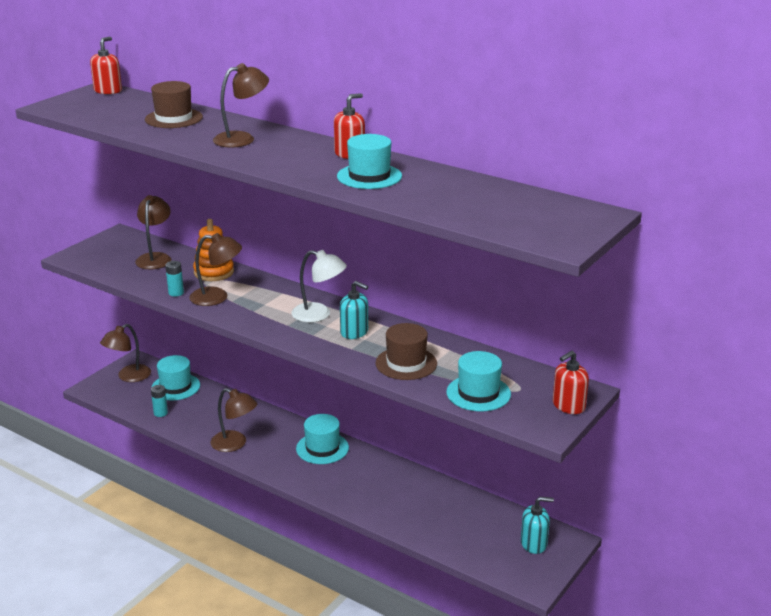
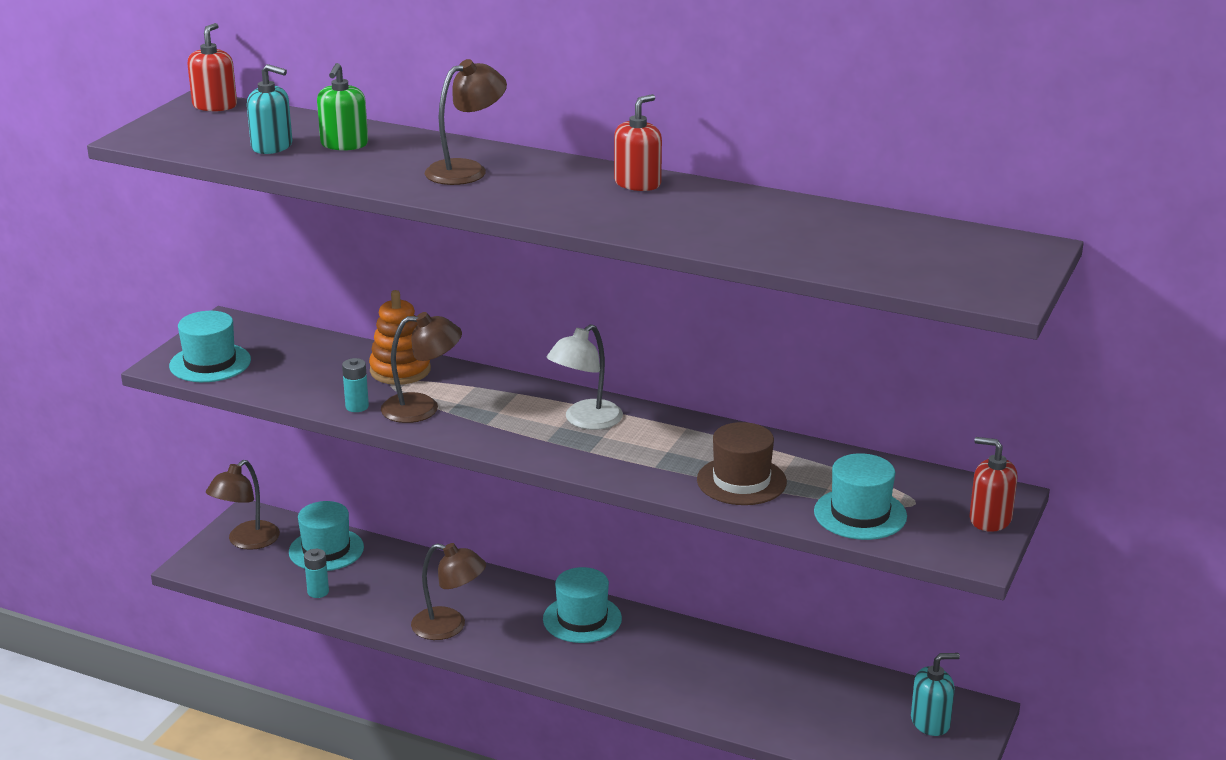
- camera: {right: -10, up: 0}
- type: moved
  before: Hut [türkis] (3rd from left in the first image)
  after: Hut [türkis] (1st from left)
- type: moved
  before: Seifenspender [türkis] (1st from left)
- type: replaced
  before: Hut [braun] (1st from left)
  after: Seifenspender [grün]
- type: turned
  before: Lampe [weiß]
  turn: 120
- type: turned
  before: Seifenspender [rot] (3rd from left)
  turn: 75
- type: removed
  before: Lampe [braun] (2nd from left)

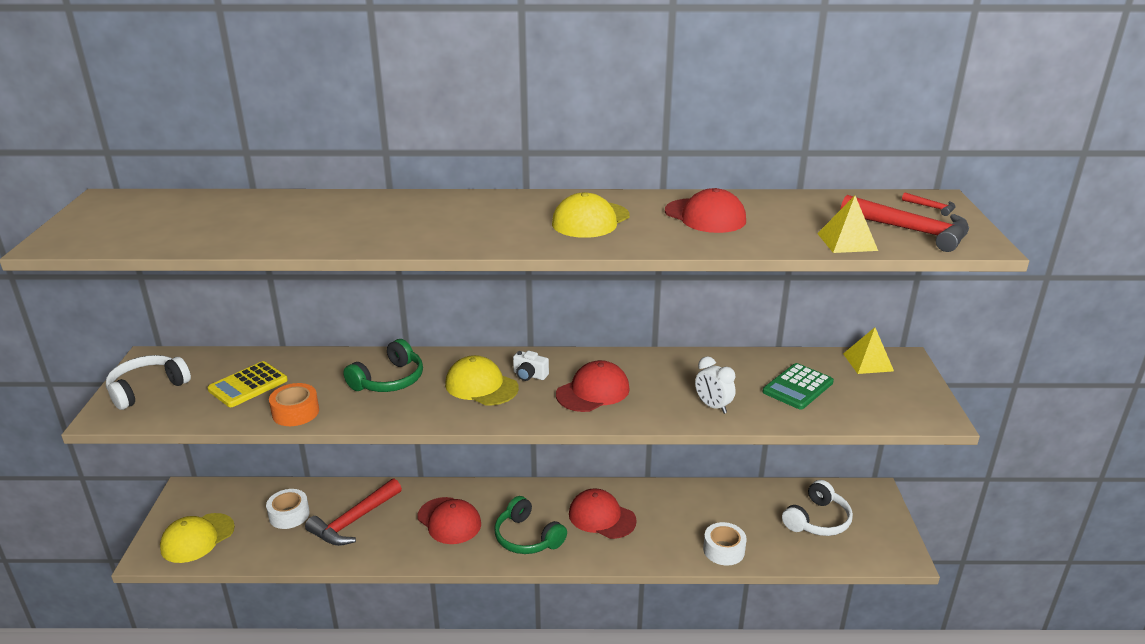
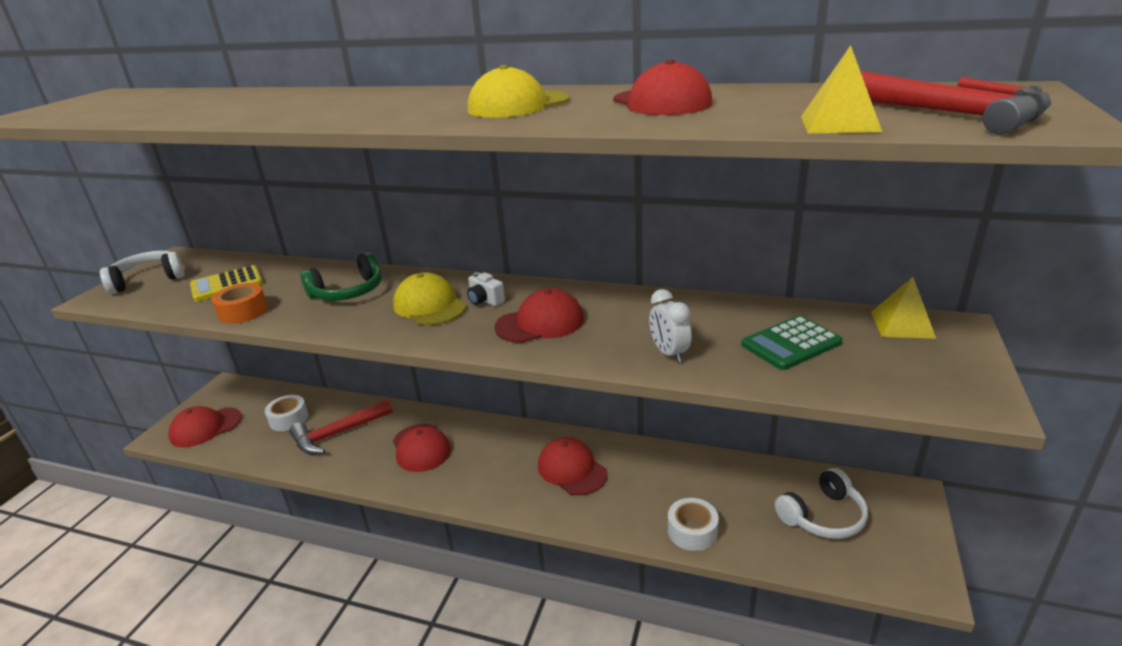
- camera: {right: 20, up: 0}
- type: recoloured
  before: Kappe [gelb] (1st from left)
  after: Kappe [rot] (1st from left)
- type: removed
  before: Kopfhörer [grün] (2nd from left)

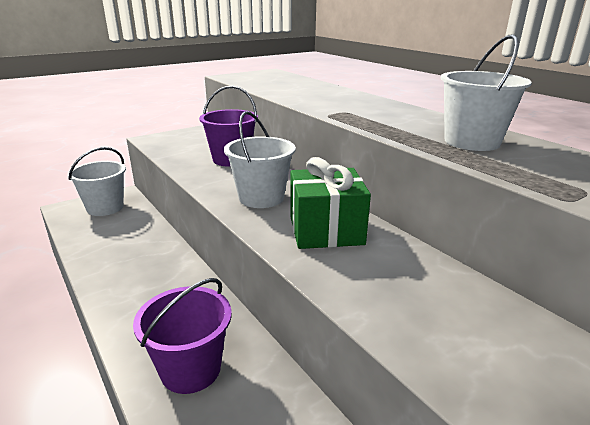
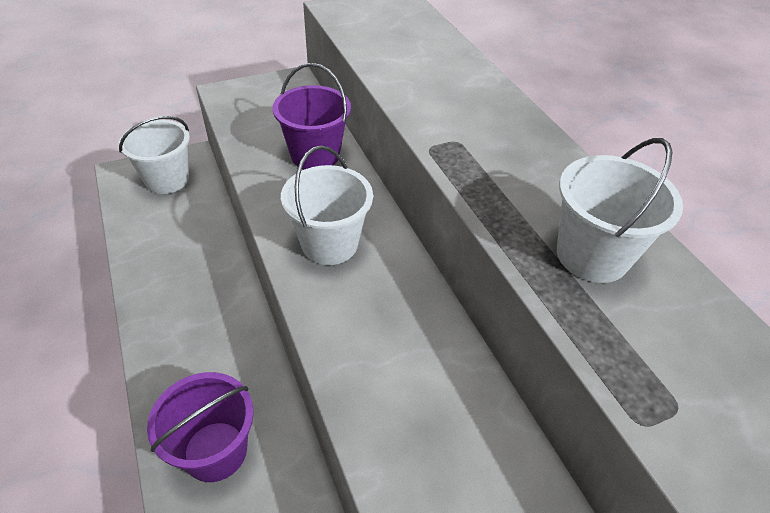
- camera: {right: 10, up: 20}
- type: removed
  before: Geschenk [grün]

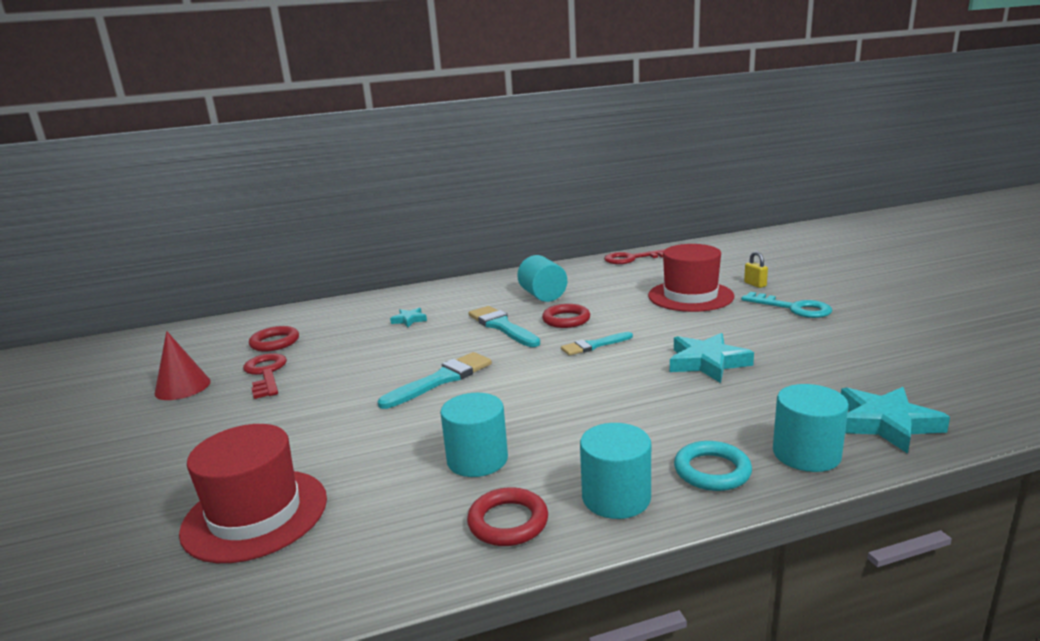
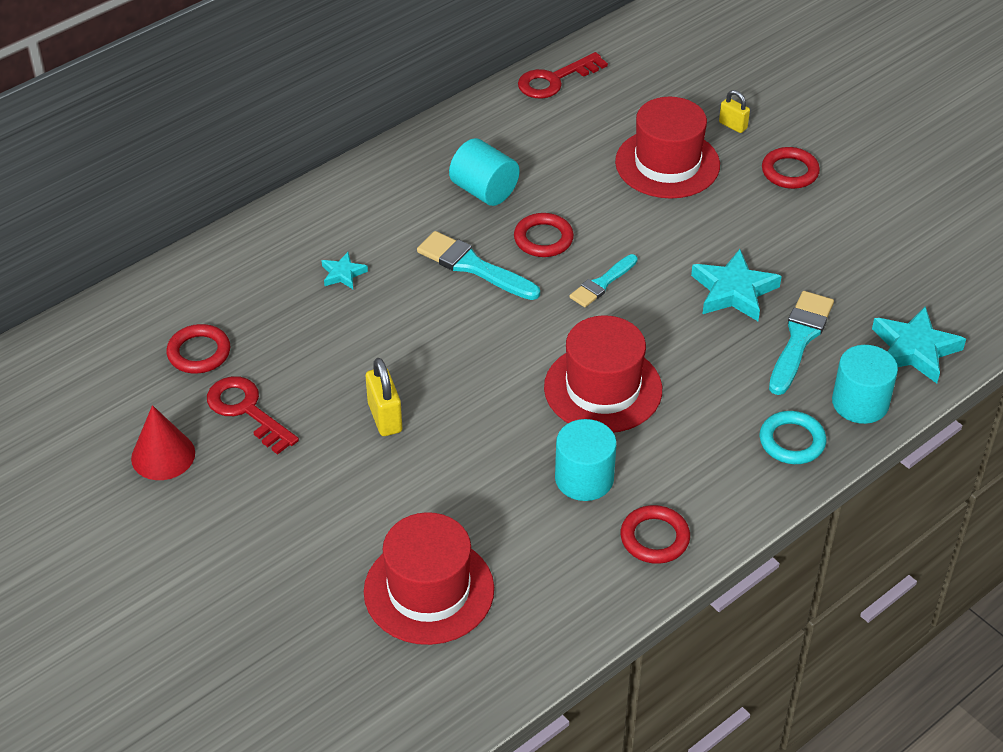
- camera: {right: -25, up: 25}
- type: added
  after: Vorhängeschloss [gelb] (1st from left)
- type: added
  after: Hut [rot] (2nd from left)
- type: replaced
  before: Schlüssel [türkis]
  after: Ring [rot] (4th from left)
- type: moved
  before: Pinsel [türkis] (1st from left in the first image)
  after: Pinsel [türkis] (3rd from left)
- type: removed
  before: Vollzylinder [türkis] (3rd from left)

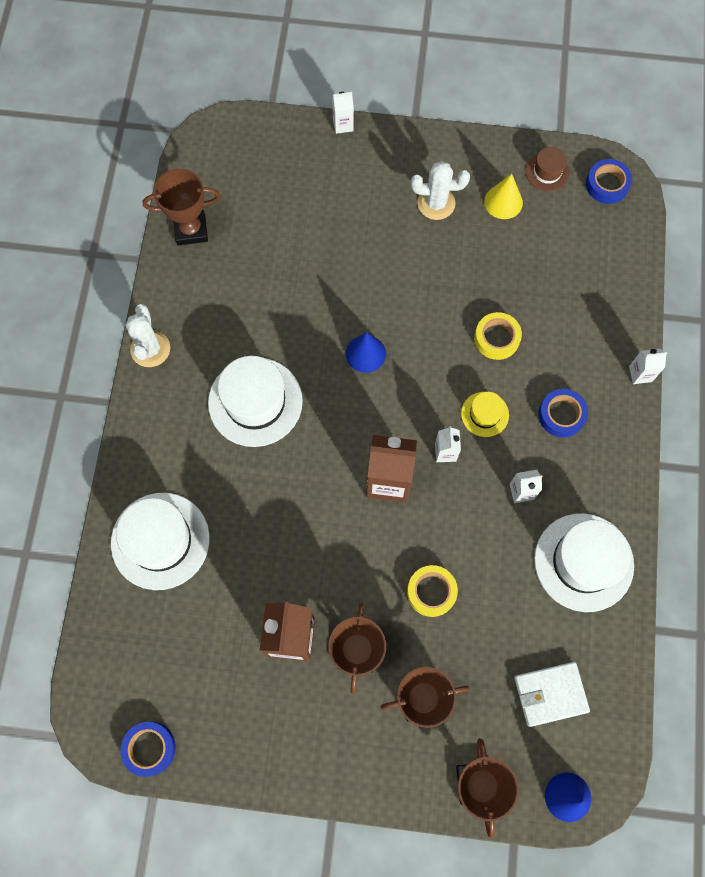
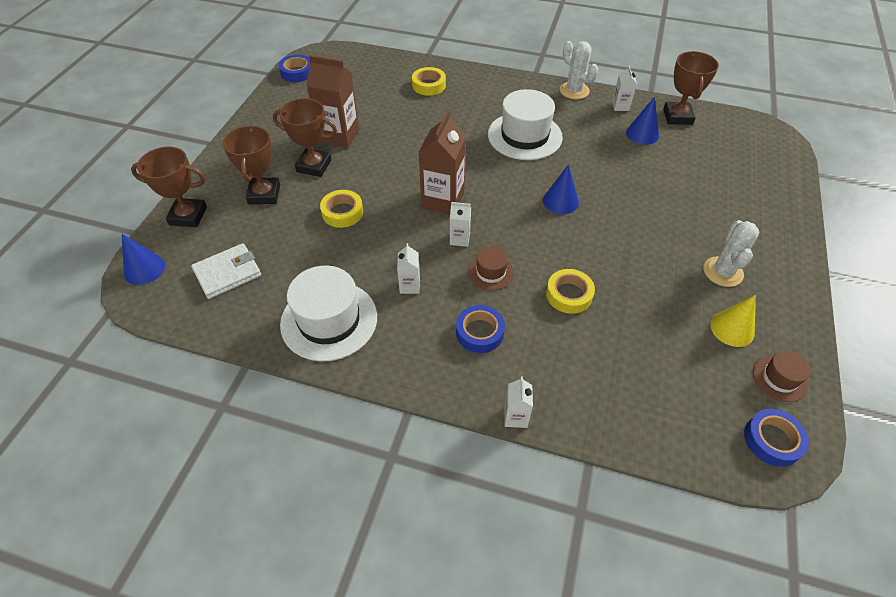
- camera: {right: 100, up: -20}
- type: turned
  before: Geldbörse [weiß]
  turn: 60
- type: replaced
  before: Hut [weiß] (1st from left)
  after: Klebeband [gelb] (2nd from left)
- type: recoloured
  before: Hut [gelb]
  after: Hut [braun] (1st from left)
- type: turned
  before: Kaktus [weiß] (1st from left)
  turn: 45
- type: moved
  before: Getränkekarton [weiß] (1st from left in the first image)
  after: Getränkekarton [weiß] (4th from left)
- type: added
  after: Kegel [blau] (3rd from left)

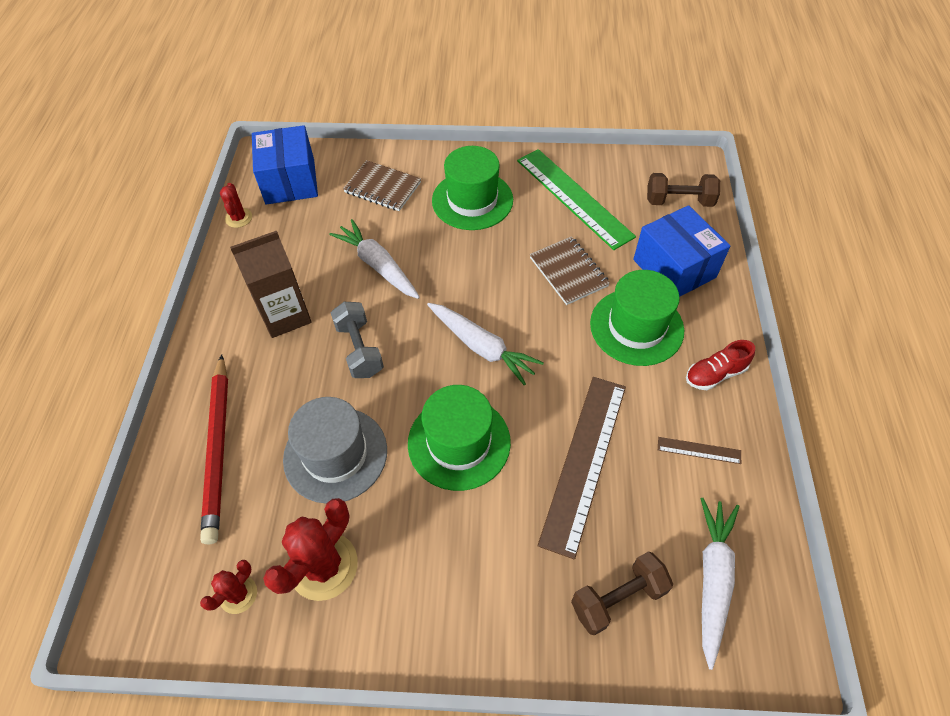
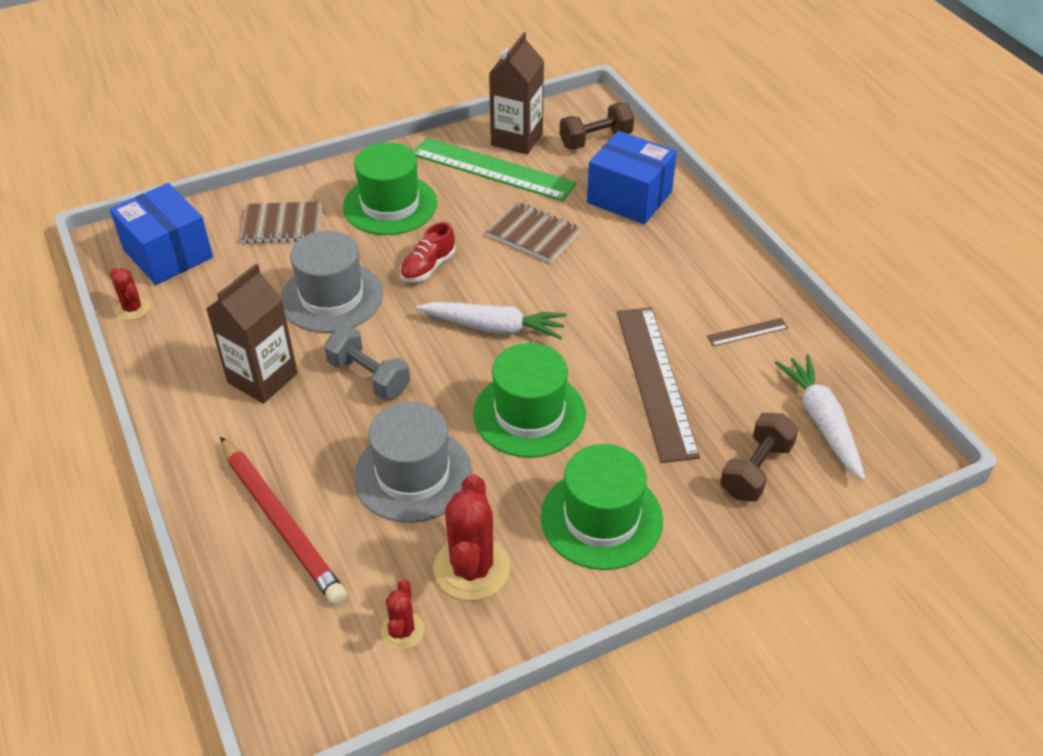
- camera: {right: -30, up: -10}
- type: replaced
  before: Karotte [weiß] (1st from left)
  after: Hut [grau] (1st from left)
- type: moved
  before: Schuh [rot]
- type: added
  after: Getränkekarton [braun] (2nd from left)
- type: moved
  before: Hut [grün] (3rd from left)

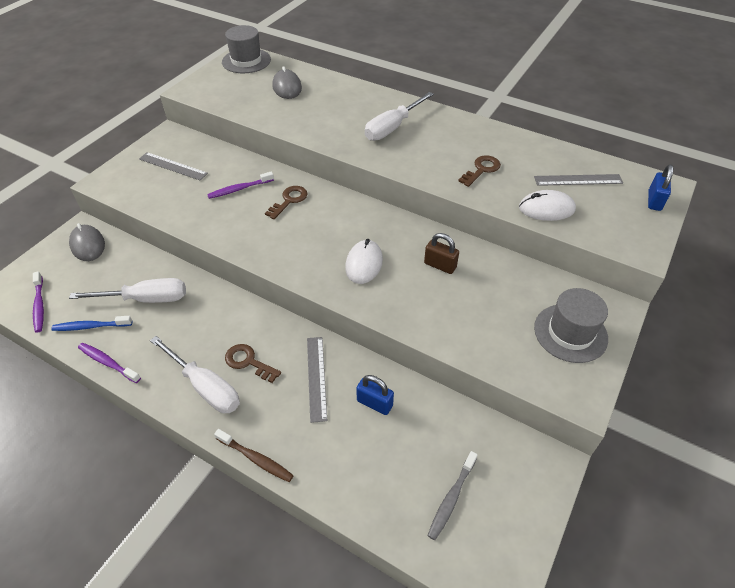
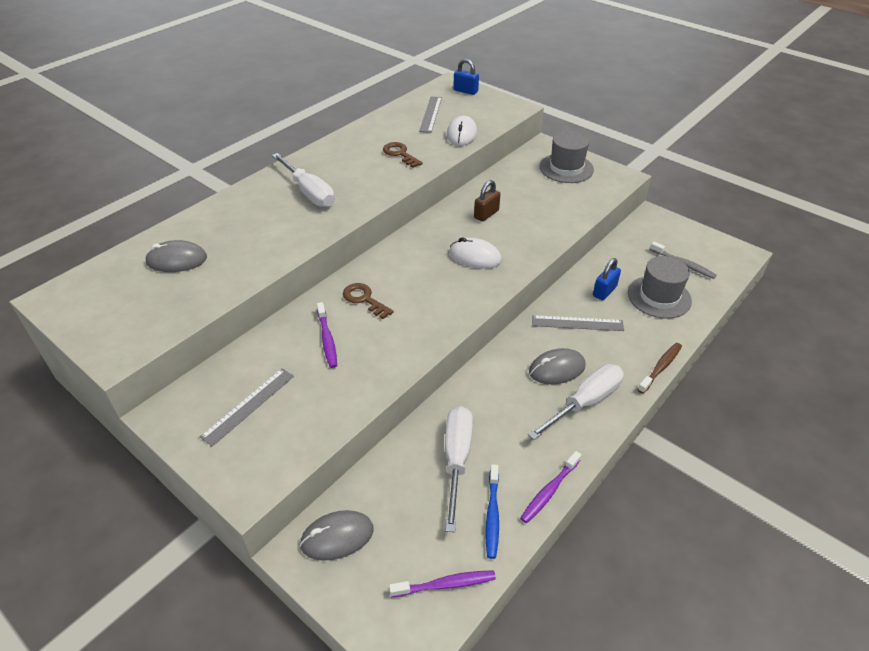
- camera: {right: -80, up: -5}
- type: replaced
  before: Schlüssel [braun] (1st from left)
  after: Computermaus [grau] (3rd from left)
- type: moved
  before: Hut [grau] (1st from left in the first image)
  after: Hut [grau] (2nd from left)

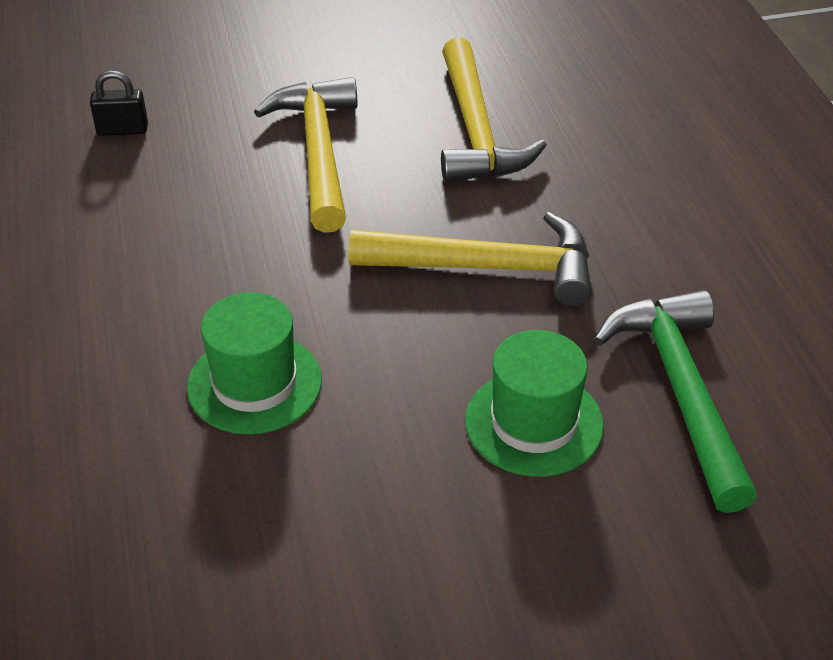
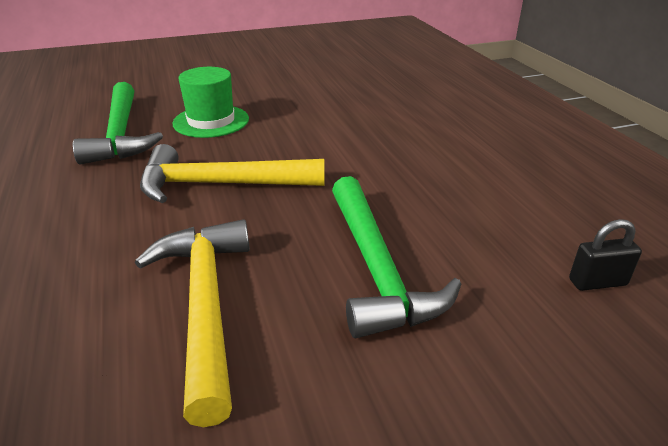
- camera: {right: 175, up: -10}
- type: recoloured
  before: Hammer [gelb] (1st from left)
  after: Hammer [grün] (2nd from left)
- type: removed
  before: Hut [grün] (1st from left)

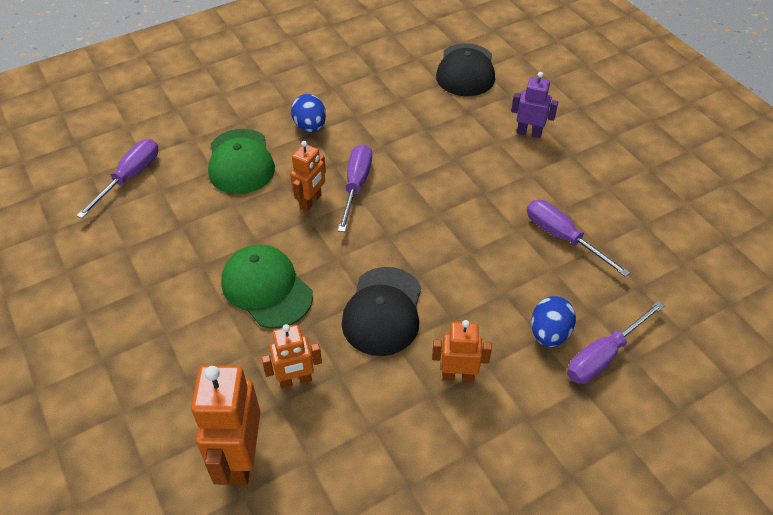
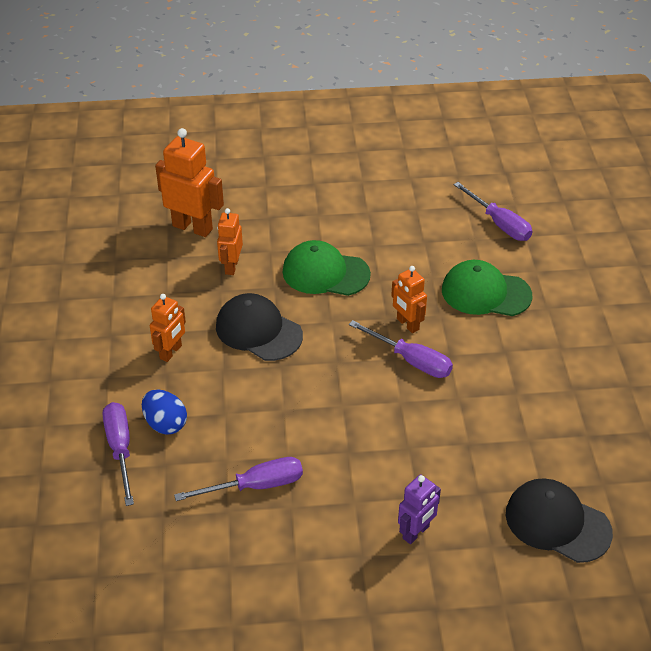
- camera: {right: 115, up: -5}
- type: turned
  before: Kappe [grün] (2nd from left in the first image)
  turn: -150
- type: removed
  before: Ei [blau] (1st from left)

